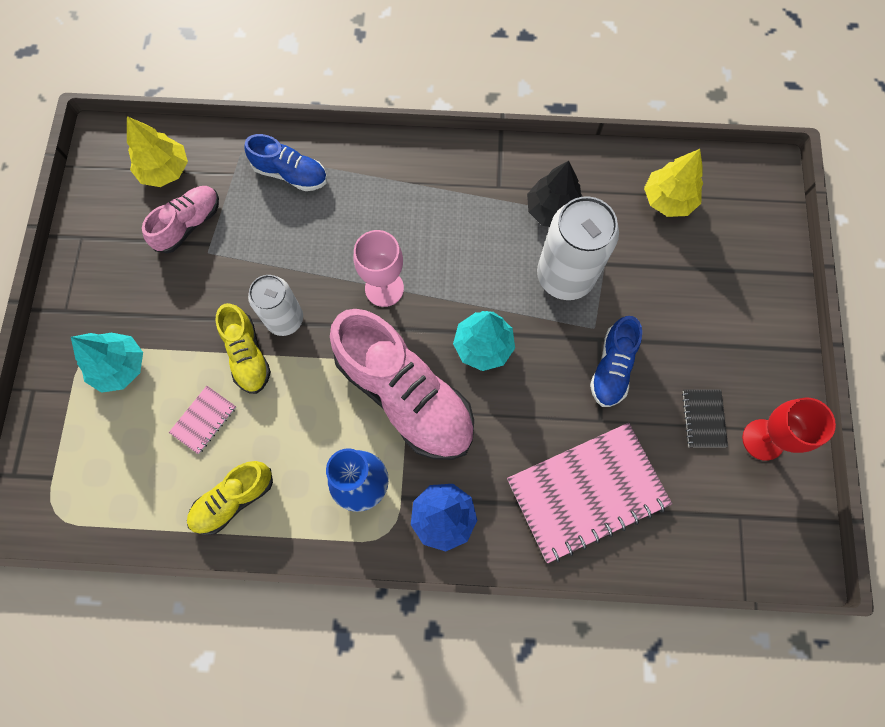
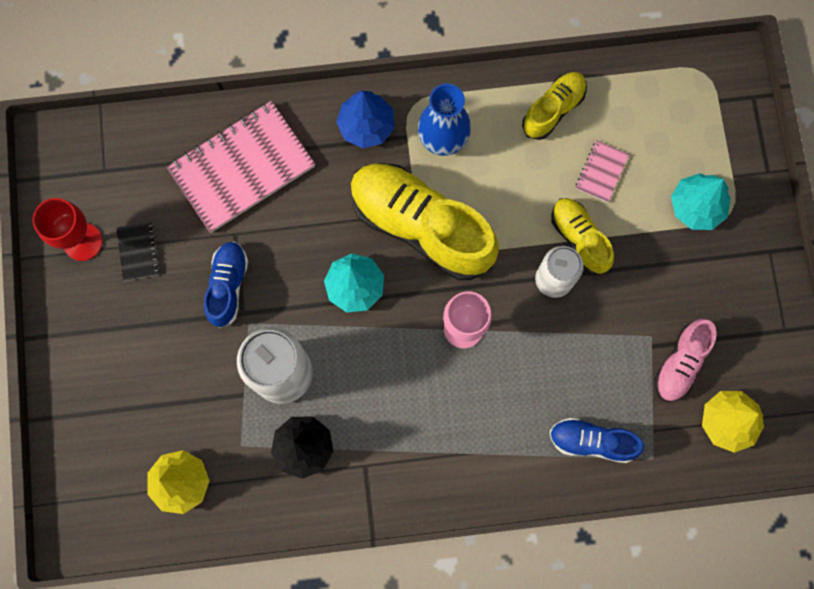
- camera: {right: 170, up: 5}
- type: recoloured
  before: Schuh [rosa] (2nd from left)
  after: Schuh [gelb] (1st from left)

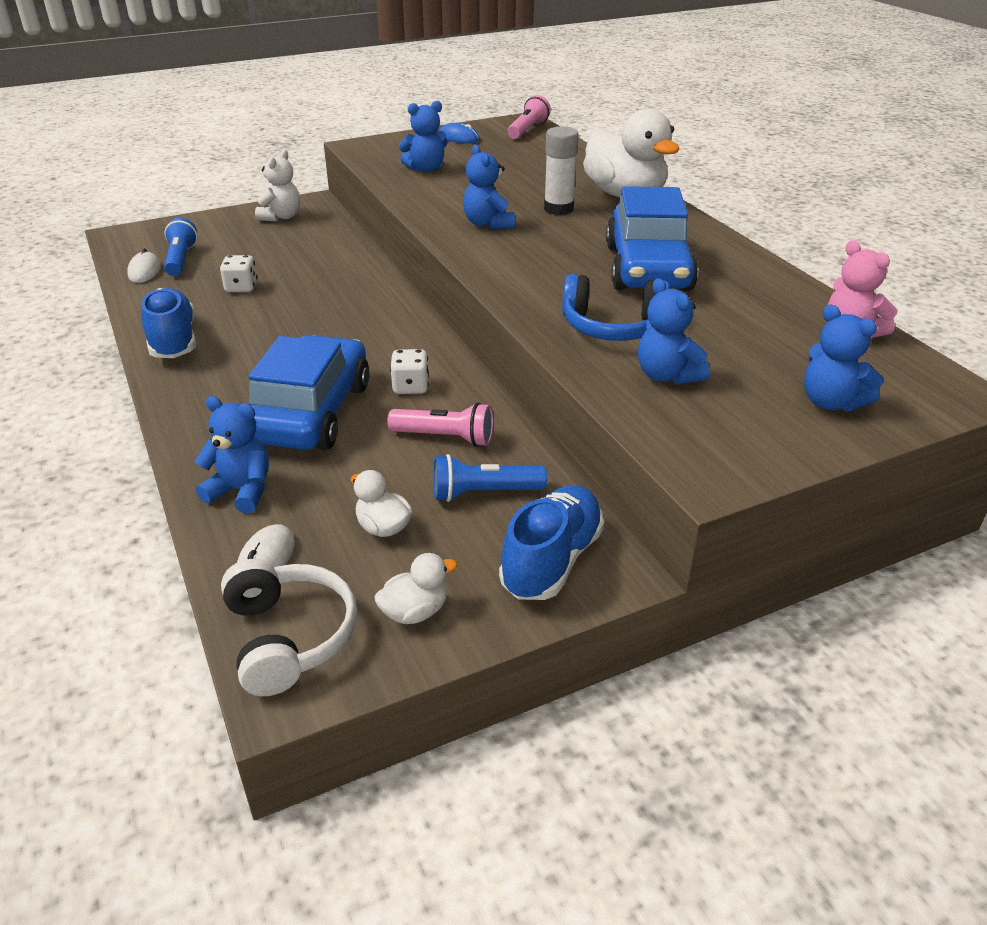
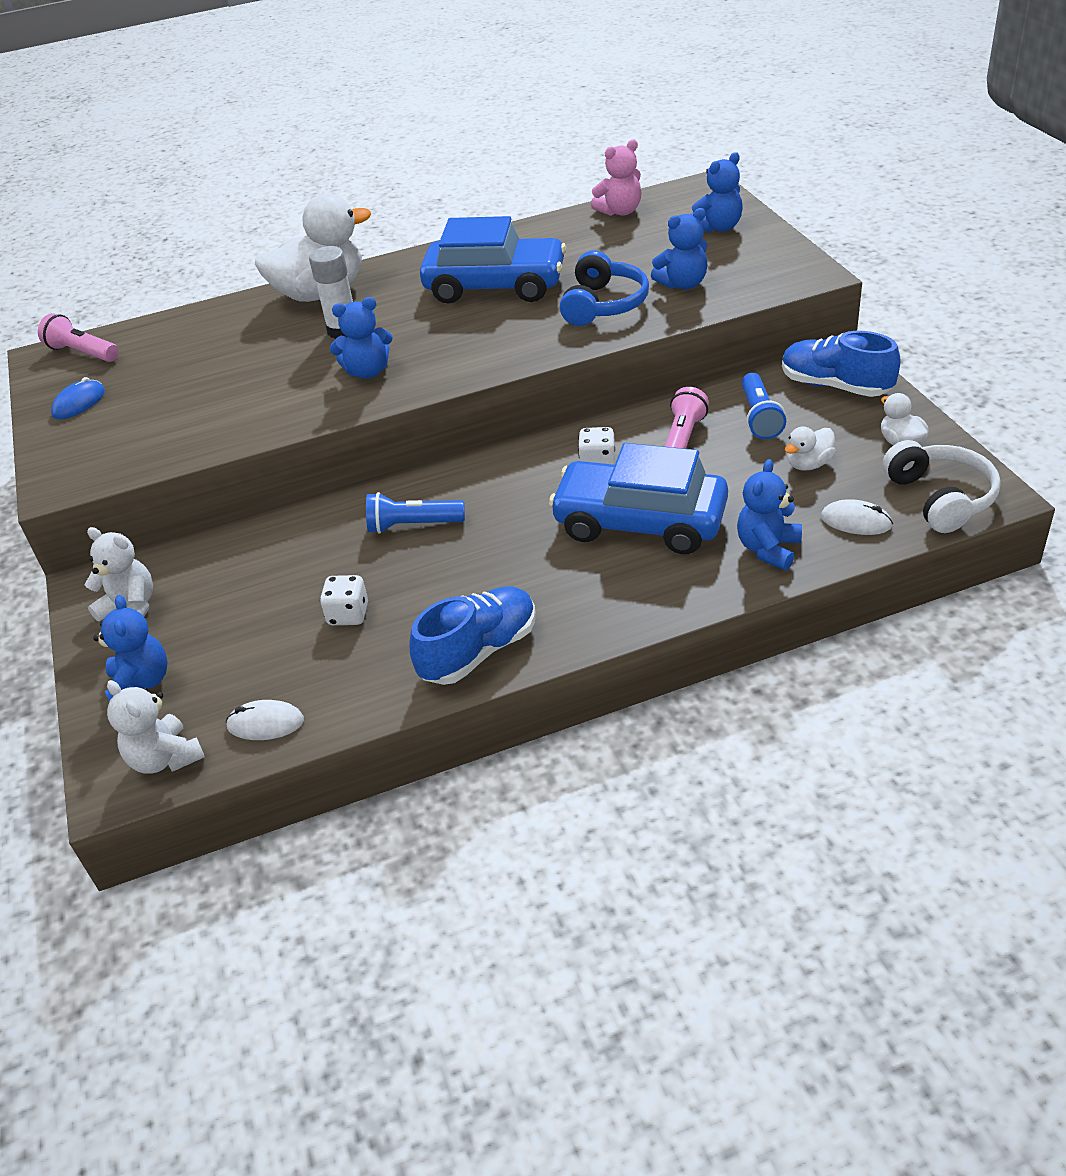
- camera: {right: -80, up: 5}
- type: moved
  before: Teddybär [blau] (2nd from left in the first image)
  after: Teddybär [blau] (1st from left)
- type: added
  after: Teddybär [weiß] (2nd from left)
- type: moved
  before: Taschenlampe [blau] (1st from left)
- type: turned
  before: Schuh [blau] (1st from left)
  turn: 150
- type: turned
  before: Kopfhörer [weiß]
  turn: 90

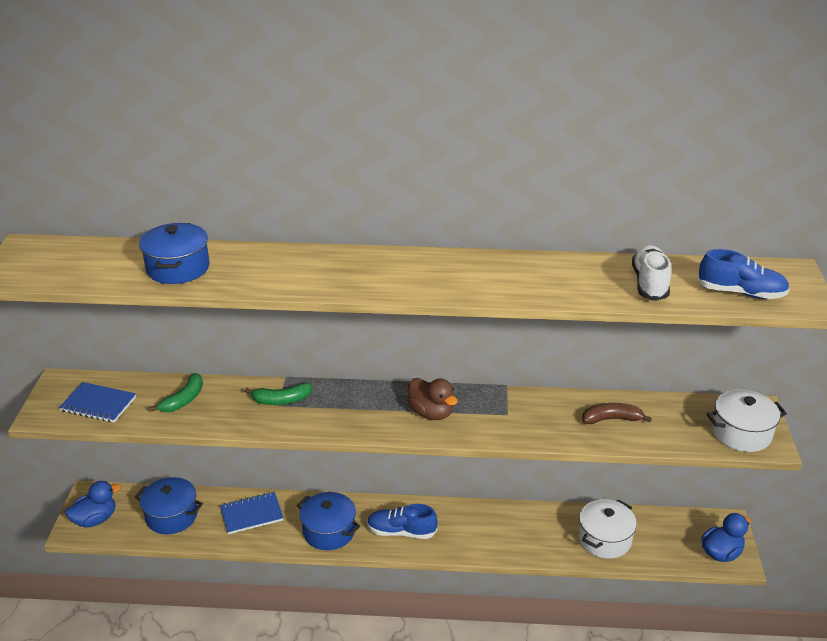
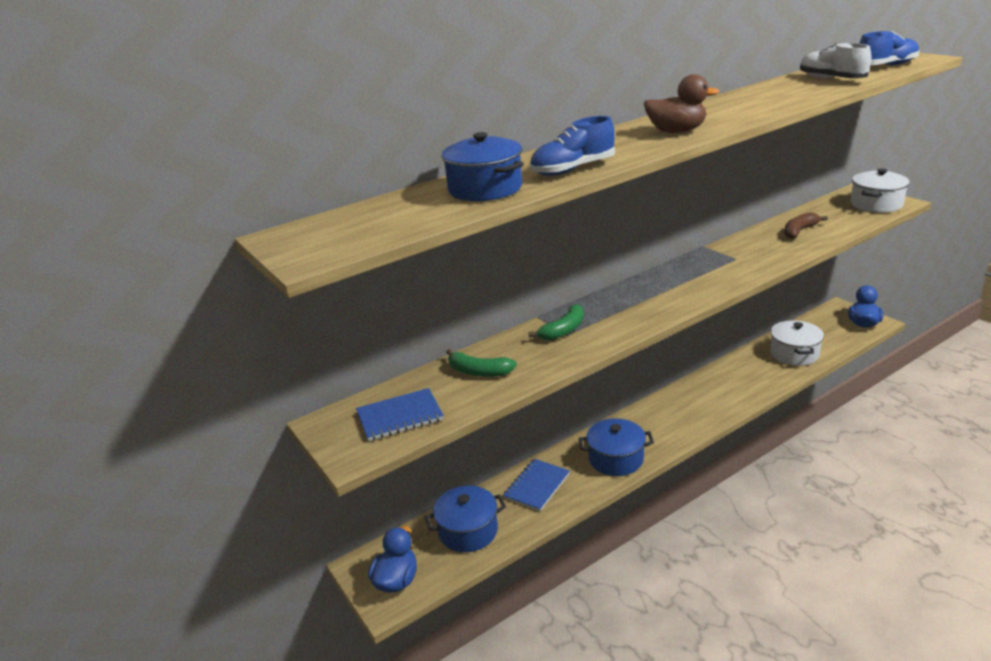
- camera: {right: -35, up: -5}
- type: turned
  before: Banane [grün] (1st from left)
  turn: 120
- type: moved
  before: Schuh [blau] (1st from left)
- type: moved
  before: Ente [braun]

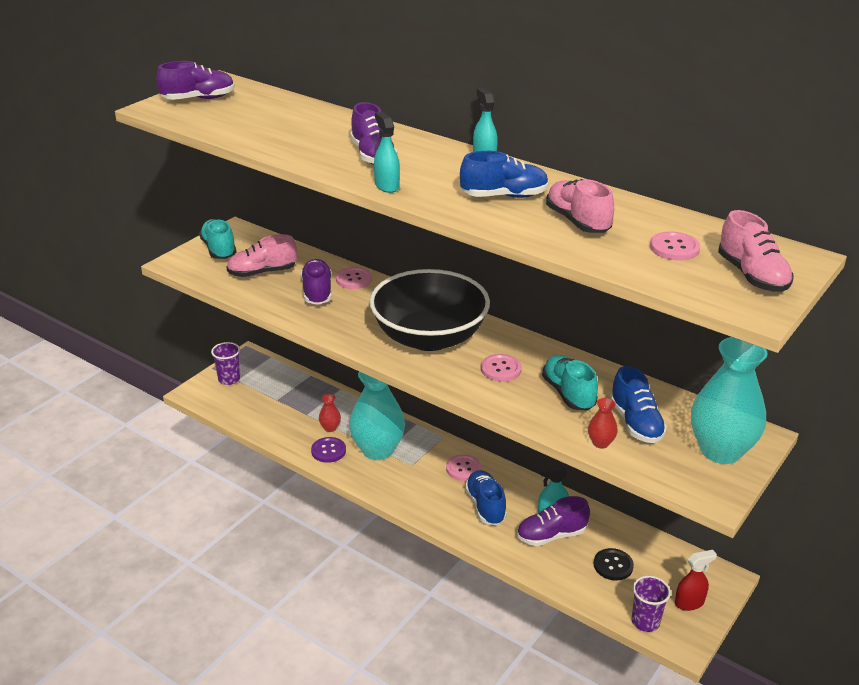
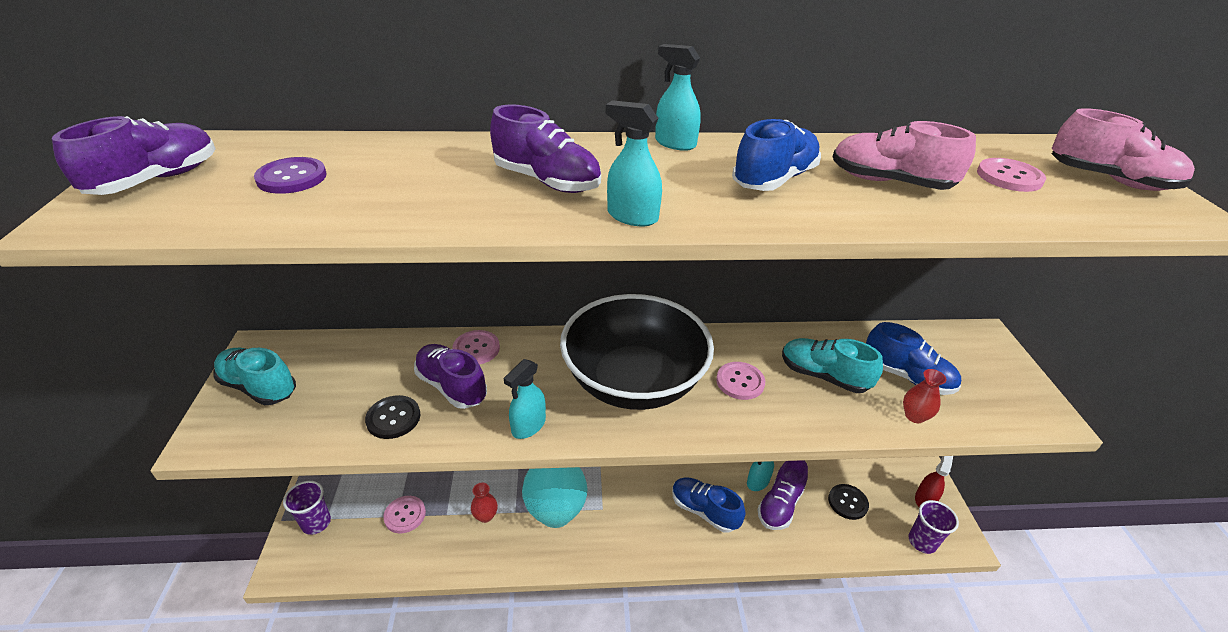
- camera: {right: -40, up: 5}
- type: moved
  before: Knopf [lila]
- type: added
  after: Knopf [schwarz] (1st from left)
- type: moved
  before: Knopf [rosa] (2nd from left in the first image)
  after: Knopf [rosa] (1st from left)
- type: added
  after: Sprühflasche [türkis] (1st from left)
- type: removed
  before: Schuh [rosa] (1st from left)
- type: removed
  before: Vase [türkis] (2nd from left)

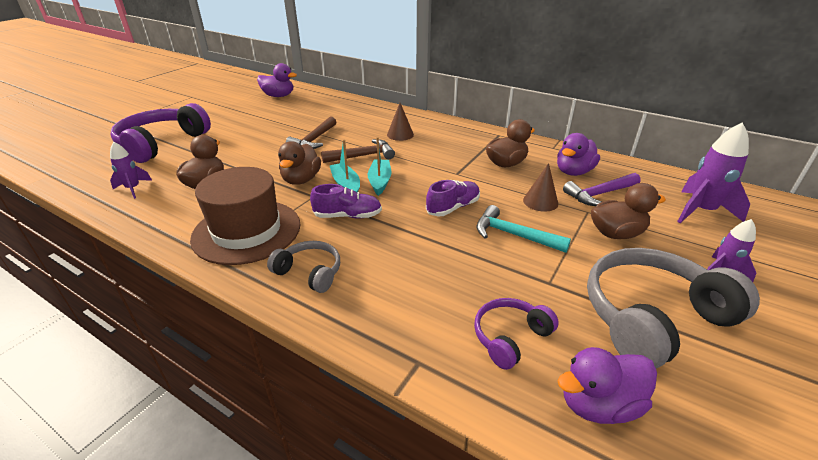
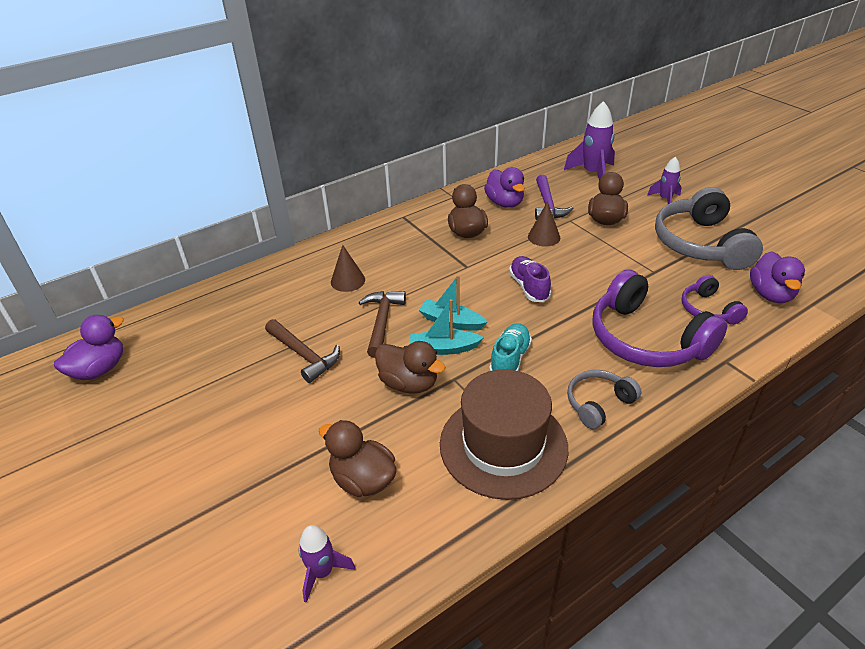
- camera: {right: -65, up: 5}
- type: recoloured
  before: Schuh [lila] (1st from left)
  after: Schuh [türkis]
- type: moved
  before: Kopfhörer [lila] (1st from left)
- type: removed
  before: Hammer [türkis]

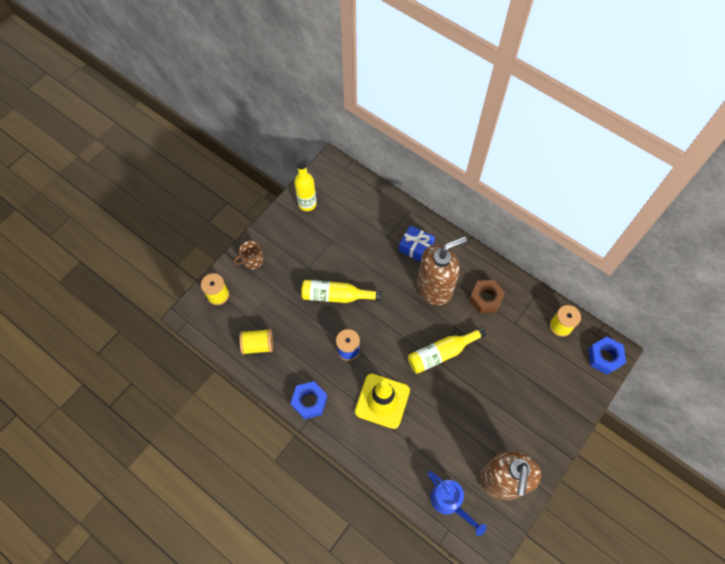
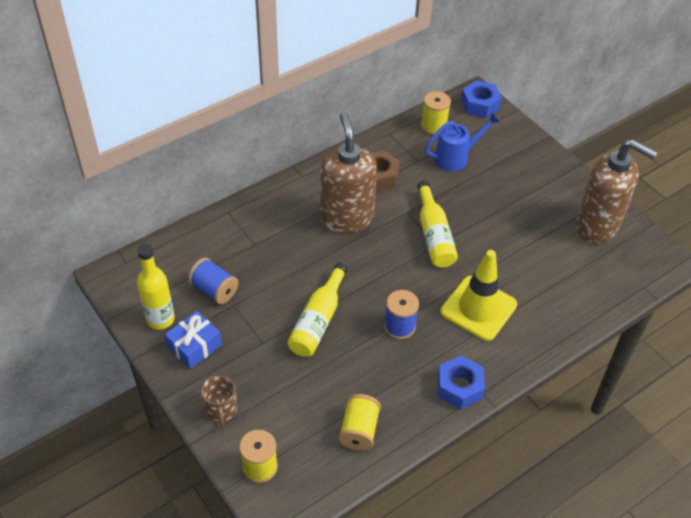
- camera: {right: -75, up: -15}
- type: moved
  before: Geschenk [blau]
- type: added
  after: Garnrolle [blau] (1st from left)
- type: moved
  before: Gießkanne [blau]

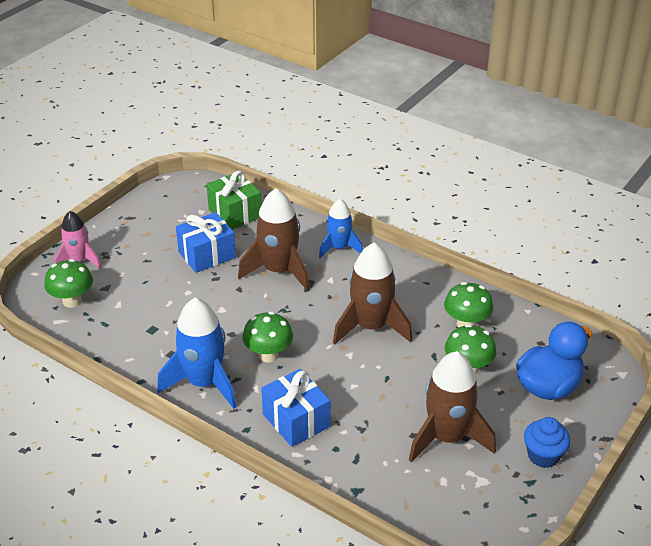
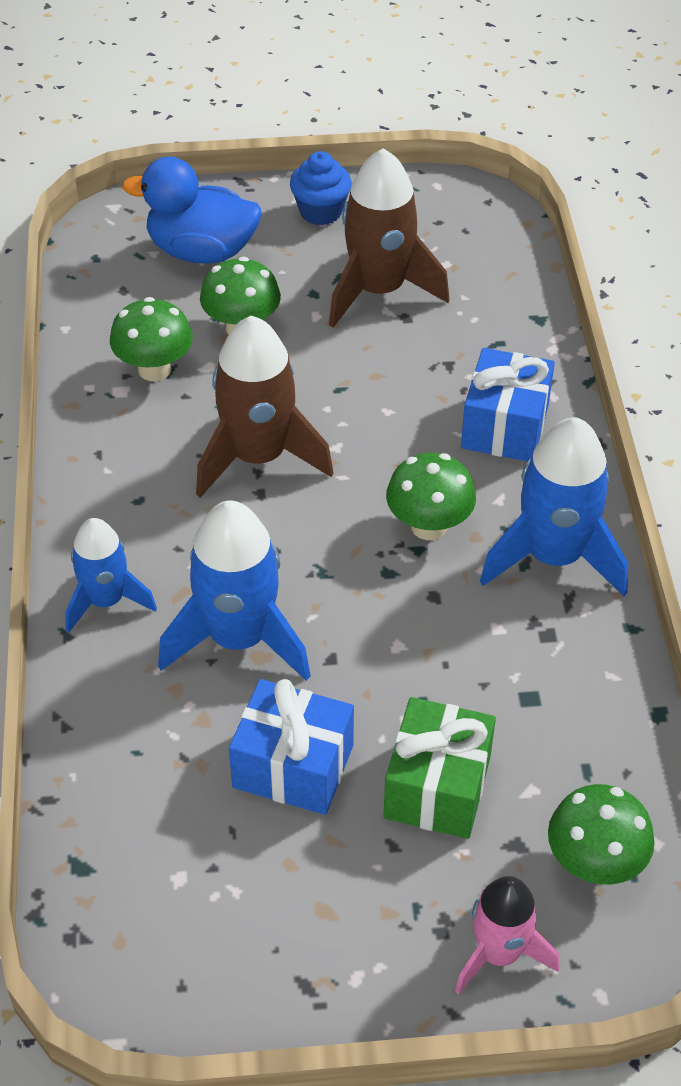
- camera: {right: -130, up: 10}
- type: recoloured
  before: Rakete [braun] (1st from left)
  after: Rakete [blau] (2nd from left)
- type: moved
  before: Geschenk [grün]

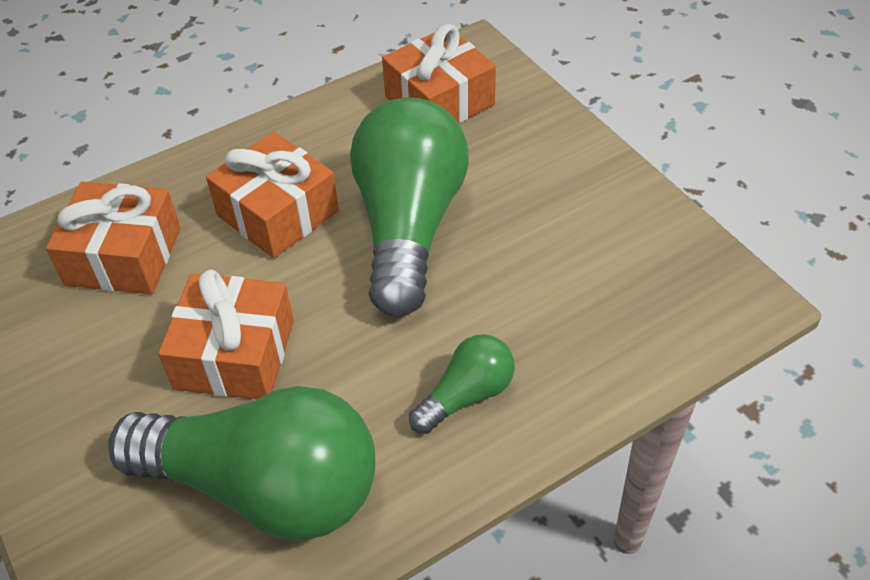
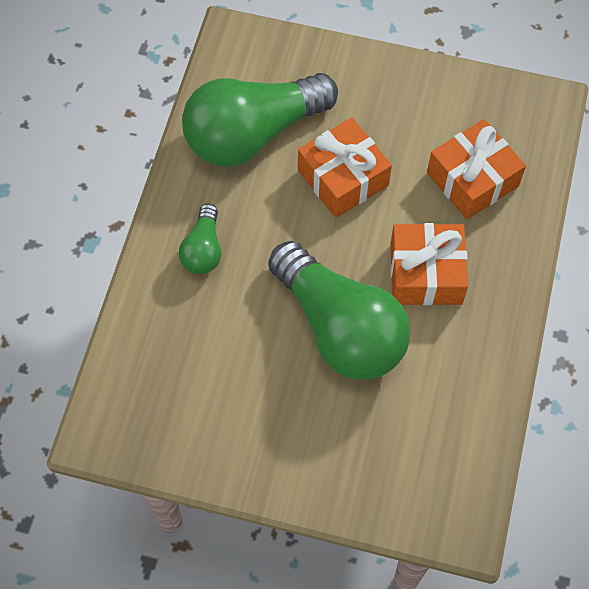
- camera: {right: 135, up: 15}
- type: removed
  before: Geschenk [orange] (4th from left)

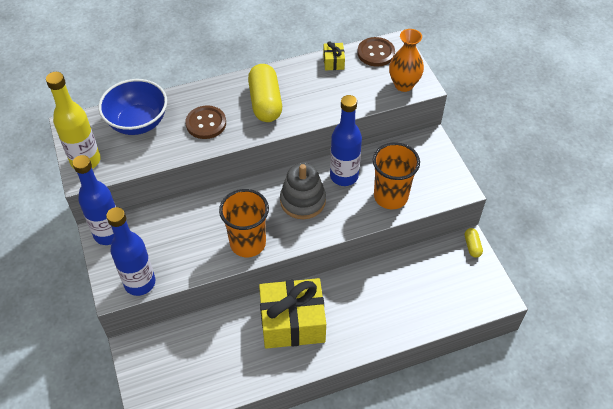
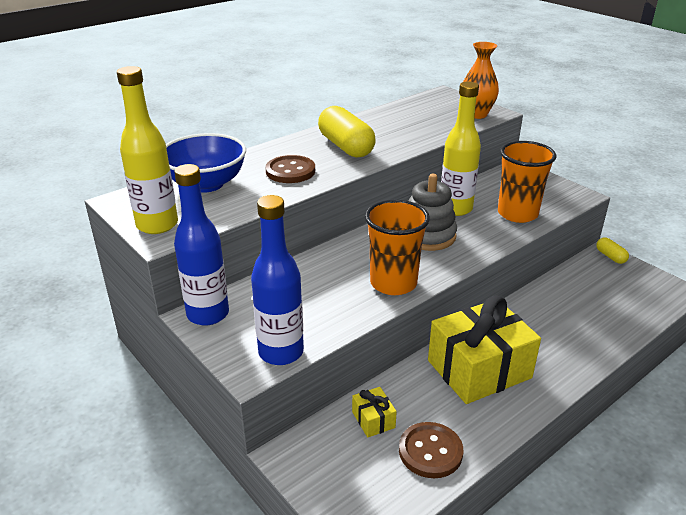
- camera: {right: -20, up: -20}
- type: moved
  before: Geschenk [gelb] (2nd from left in the first image)
  after: Geschenk [gelb] (1st from left)
- type: moved
  before: Knopf [braun] (2nd from left)
- type: recoloured
  before: Flasche [blau] (3rd from left)
  after: Flasche [gelb] (2nd from left)

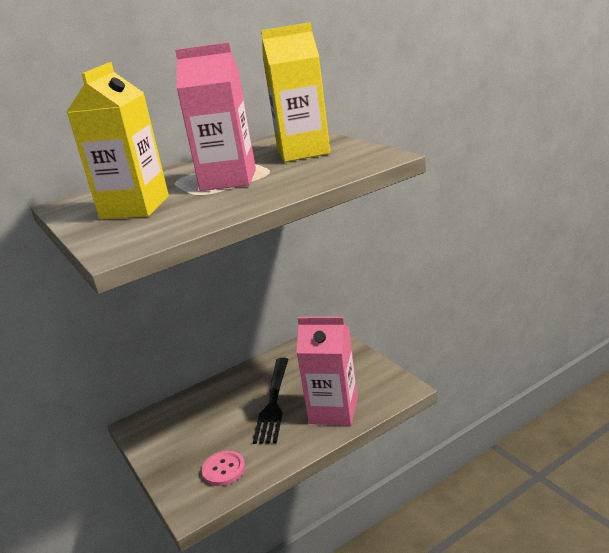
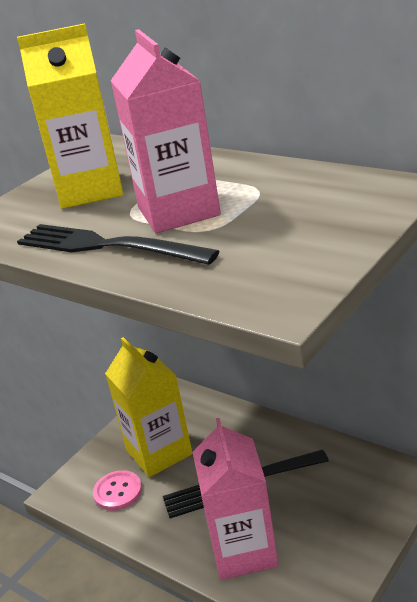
- camera: {right: 70, up: 5}
- type: added
  after: Gabel [schwarz] (1st from left)
- type: moved
  before: Getränkekarton [gelb] (2nd from left)

